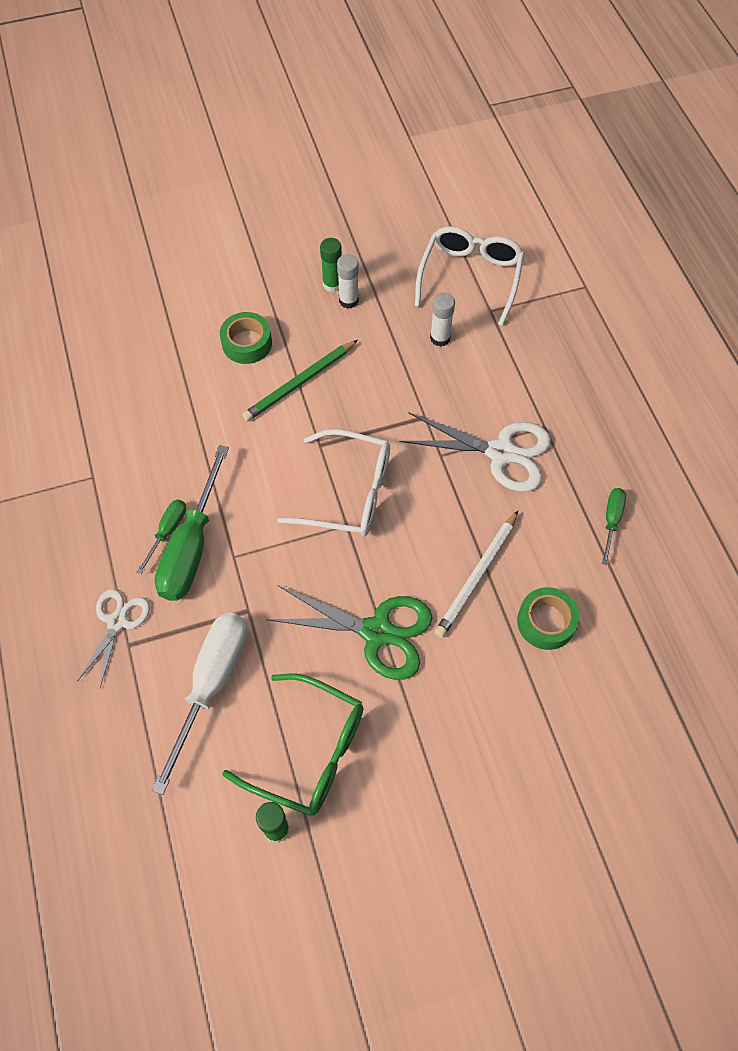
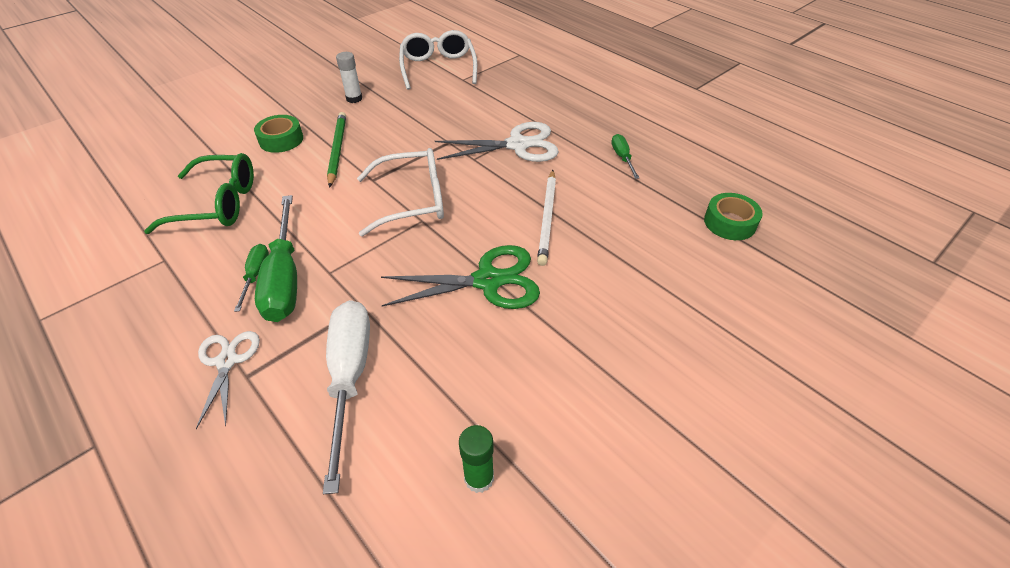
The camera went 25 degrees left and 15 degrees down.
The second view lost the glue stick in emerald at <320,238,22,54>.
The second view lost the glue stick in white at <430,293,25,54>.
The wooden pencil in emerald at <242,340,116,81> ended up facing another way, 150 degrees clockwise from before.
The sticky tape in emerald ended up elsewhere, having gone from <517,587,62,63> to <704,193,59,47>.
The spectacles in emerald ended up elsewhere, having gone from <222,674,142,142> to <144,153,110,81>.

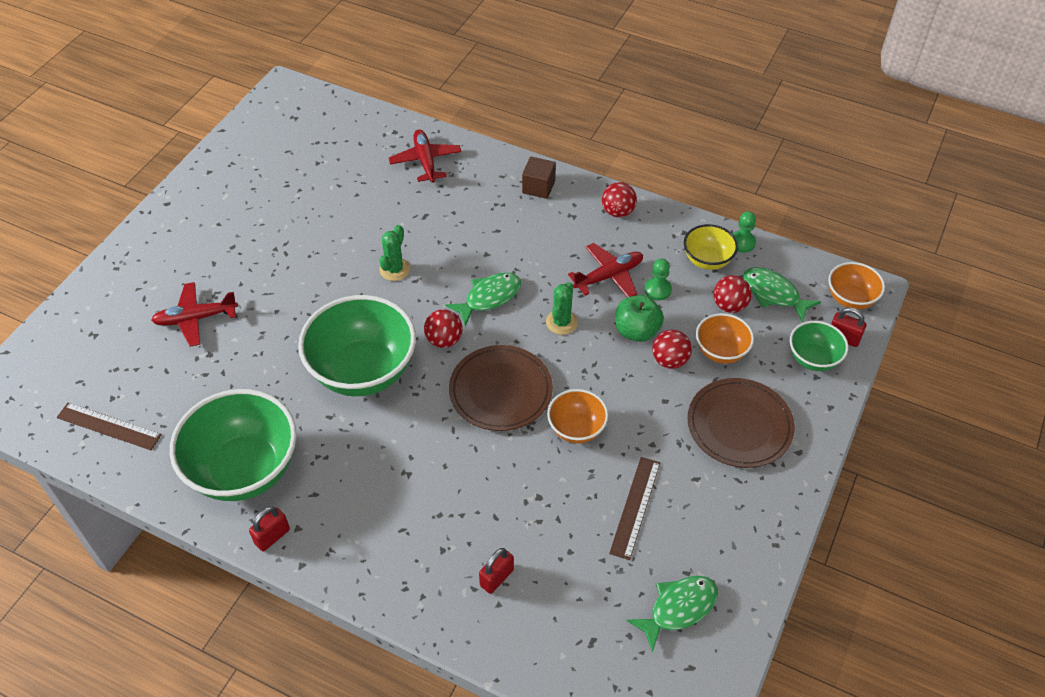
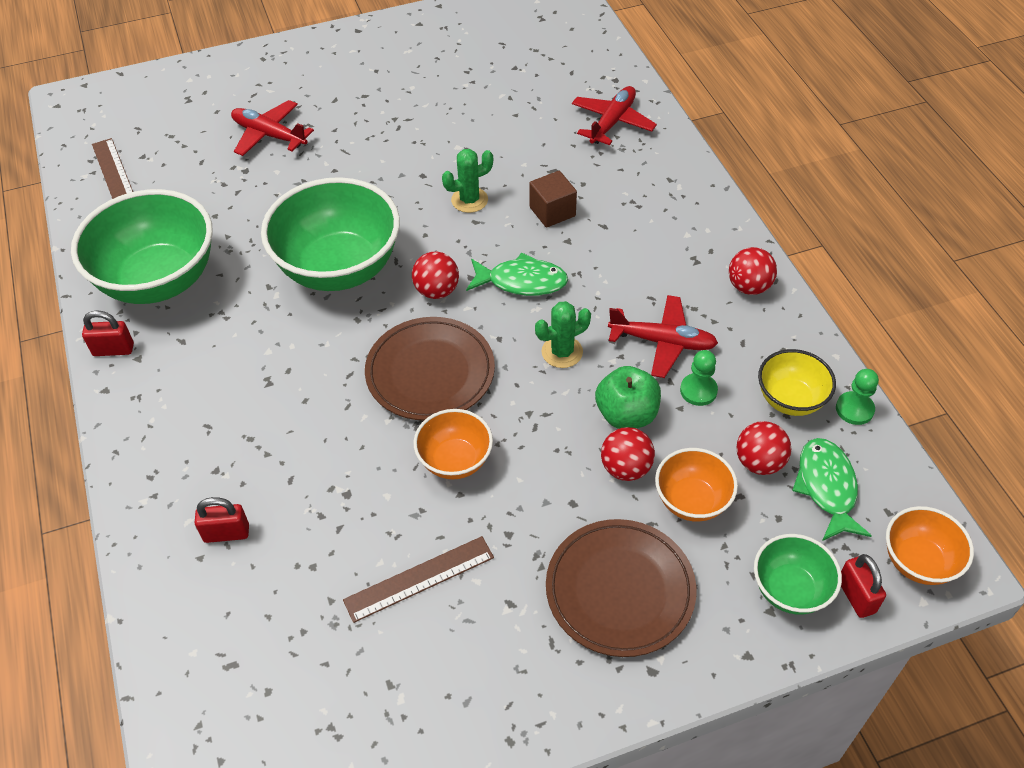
The camera went 45 degrees right and 0 degrees up.
The solid cube in russet ended up elsewhere, having gone from <522,157,34,42> to <529,171,48,57>.
The second view lost the toy fish in emerald at <626,576,92,77>.

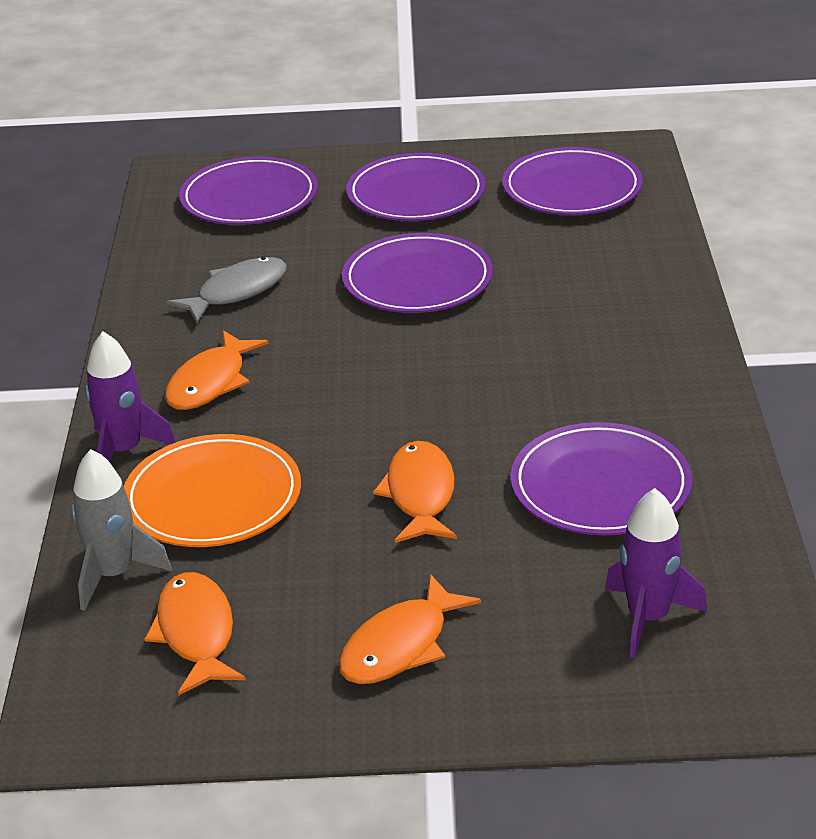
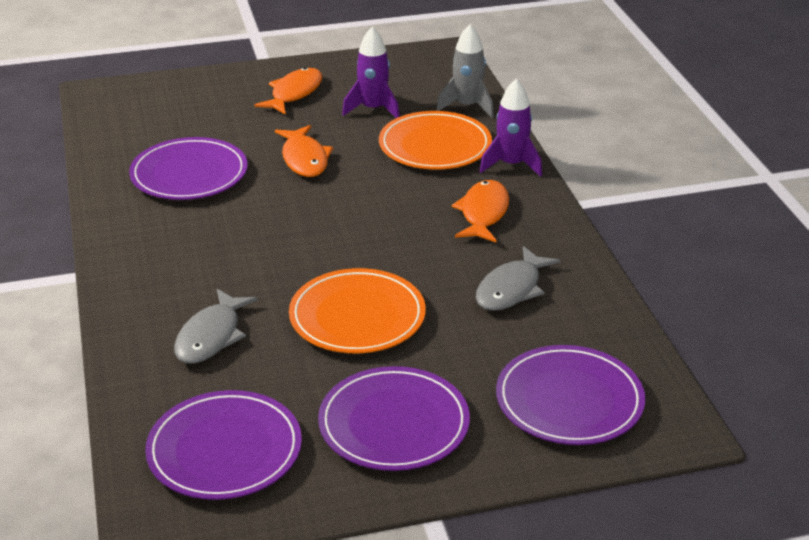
The camera went 165 degrees right and 0 degrees up.
What was the flat dish in violet at <342,233,151,80> turned into the flat dish in orange at <289,268,137,85>.
The toy rocket in violet ended up elsewhere, having gone from <605,488,102,170> to <342,27,58,91>.
The second view lost the toy fish in orange at <144,572,102,123>.
The second view gained the toy fish in gray at <174,289,83,75>.

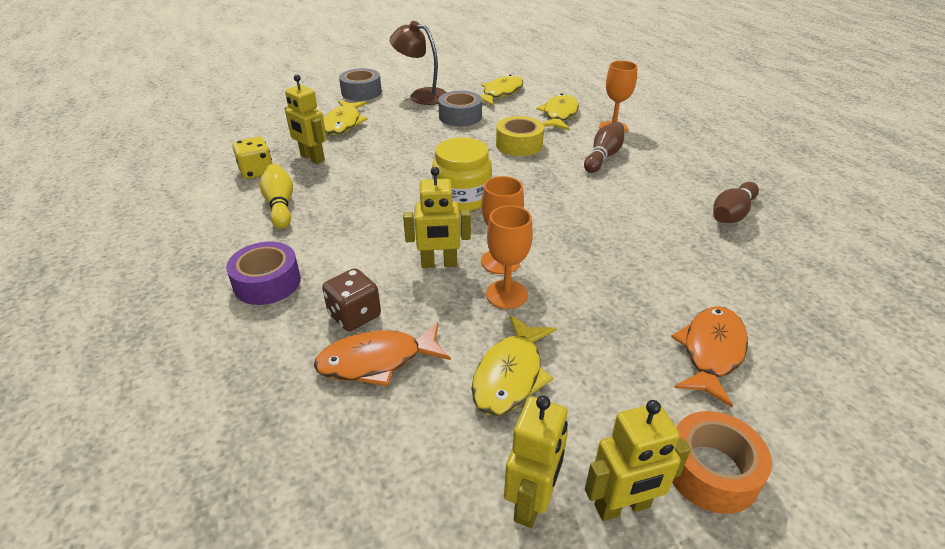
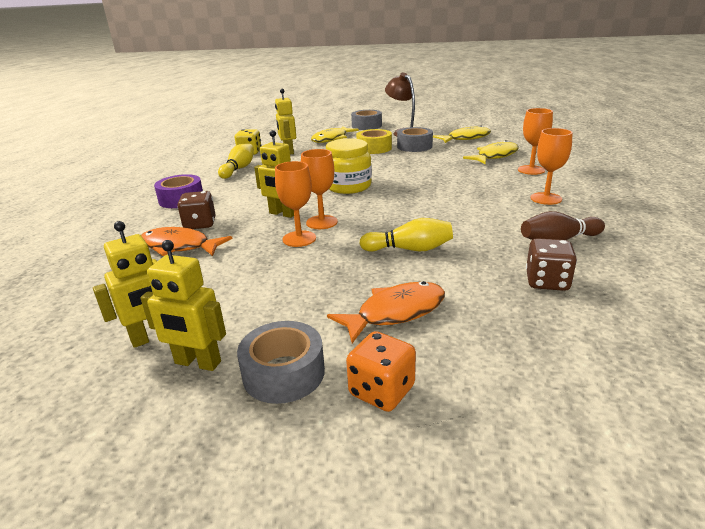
The camera went 35 degrees right and 10 degrees down.
The sticky tape in yellow ended up elsewhere, having gone from <496,116,48,40> to <356,129,36,25>.
The second view lost the skittle in russet at <584,122,40,51>.
The second view lost the toy fish in yellow at <471,315,86,101>.
What was the sticky tape in orange at <672,411,100,103> turned into the sticky tape in gray at <237,321,88,83>.
The second view gained the chalice in orange at <530,128,43,77>.
The second view gained the skittle in yellow at <359,218,94,34>.
The second view gained the game die in russet at <526,238,51,53>.
The second view gained the game die in orange at <346,331,70,81>.

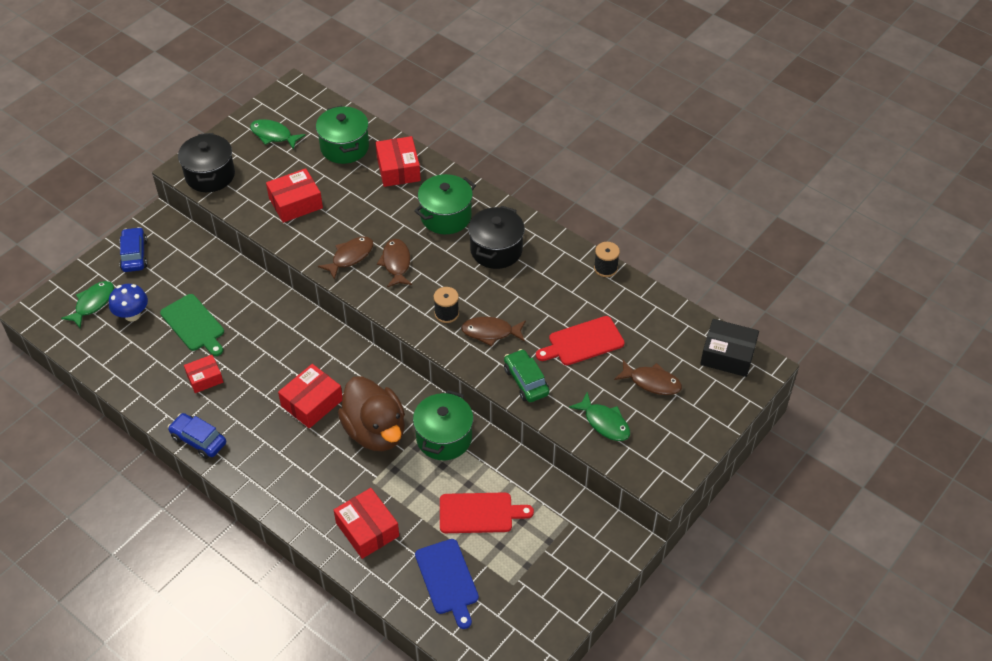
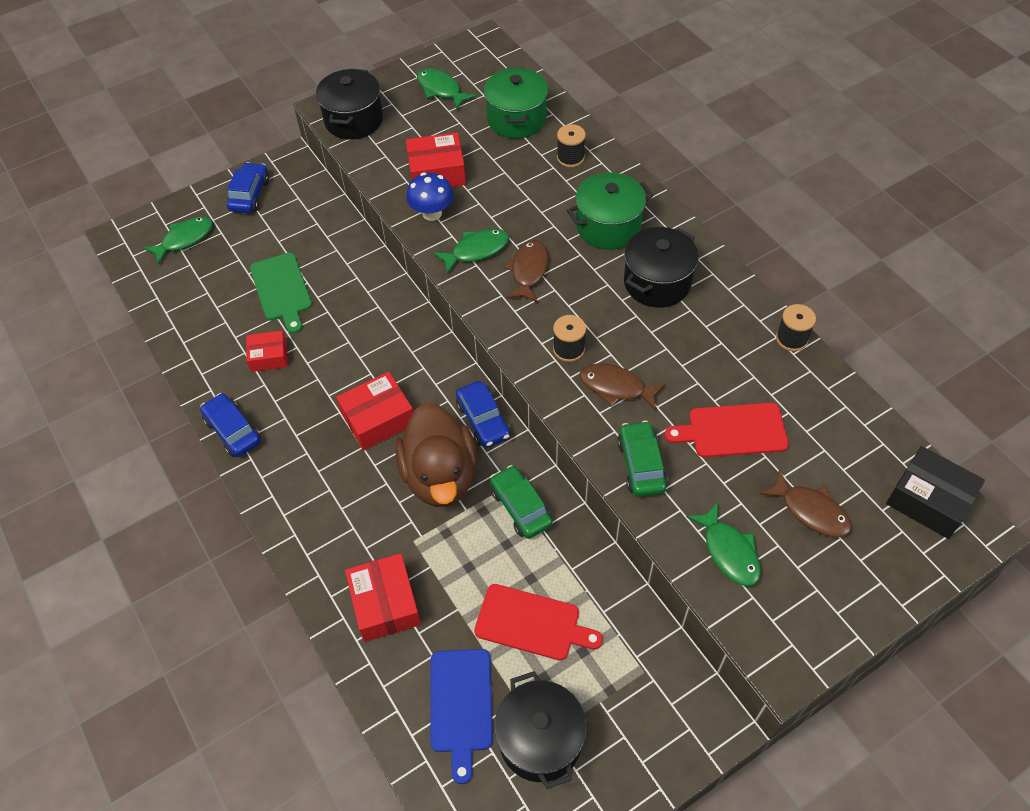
The camera went 20 degrees right and 5 degrees up.
Where the parcel in crimson stood at <375,136,46,51>, the spool in jet-black came to stand at <557,124,29,43>.
What was the toy fish in russet at <318,237,55,43> turned into the toy fish in emerald at <433,229,76,45>.
The mushroom in blue ended up elsewhere, having gone from <109,284,39,38> to <406,172,47,49>.
Where the cooking pot in emerald stood at <413,390,60,70>, the toy car in emerald came to stand at <490,465,62,74>.
The second view gained the toy car in blue at <456,381,54,67>.
The second view gained the cooking pot in jet-black at <495,671,92,118>.

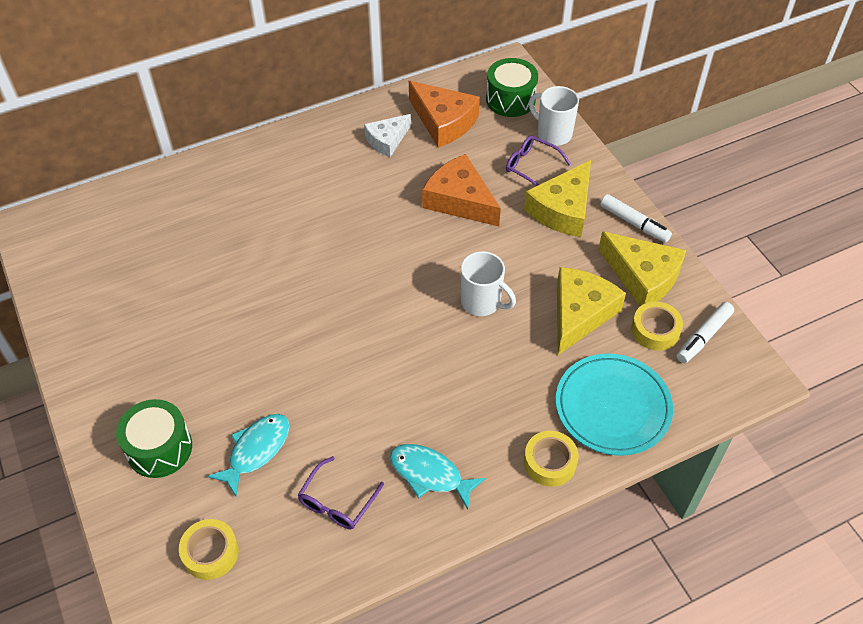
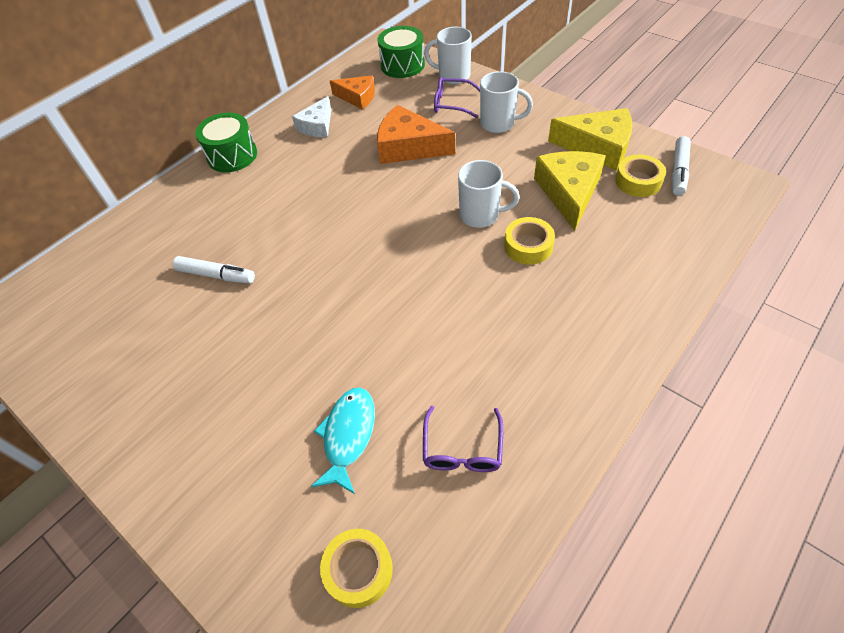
The camera went 20 degrees left and 0 degrees up.
The size of the piece of cheese in orange at <409,81,71,67> changed by a factor of 0.64.
Where the piece of cheese in yellow stood at <524,160,67,77>, the coffee mug in white came to stand at <480,71,53,62>.
The felt pen in white ended up elsewhere, having gone from <600,194,72,49> to <173,256,82,28>.
The second view lost the flat dish in turquoise at <556,354,117,102>.
The toy drum in emerald ended up elsewhere, having gone from <116,399,76,79> to <195,113,62,59>.
The sticky tape in yellow ended up elsewhere, having gone from <524,431,55,56> to <504,217,51,48>.
The second view lost the toy fish in turquoise at <390,444,96,66>.

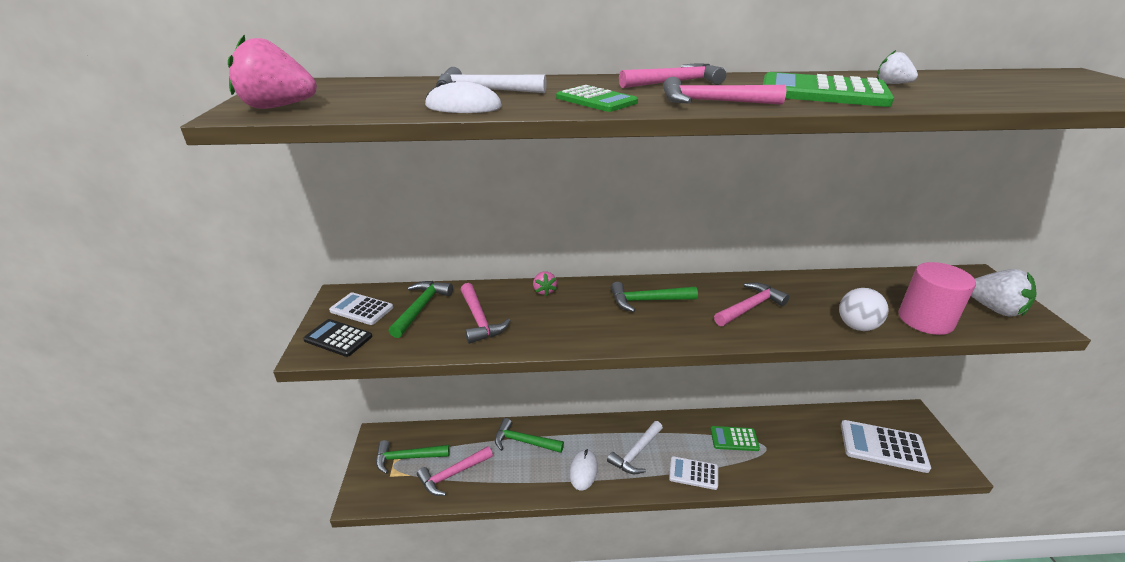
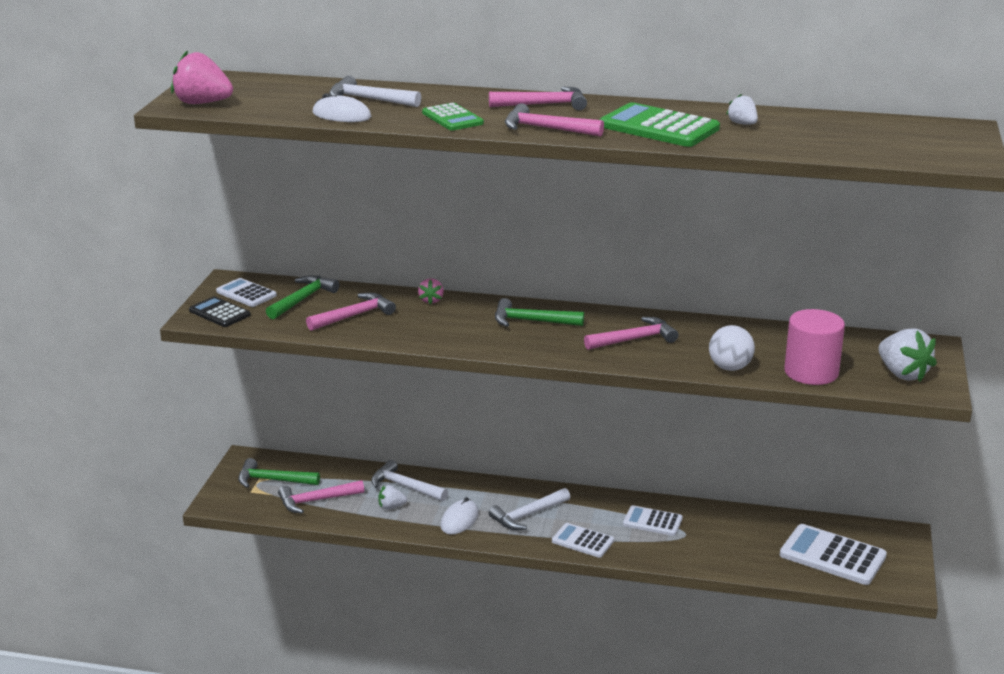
The camera went 15 degrees right and 5 degrees down.
The claw hammer in rosy at <461,283,50,61> ended up facing another way, 120 degrees counterclockwise from before.
What was the claw hammer in emerald at <495,418,69,35> turned into the claw hammer in white at <371,460,77,41>.
What was the calculator in emerald at <710,426,50,25> turned into the calculator in white at <623,505,60,31>.
The second view gained the toy strawberry in white at <378,485,29,24>.

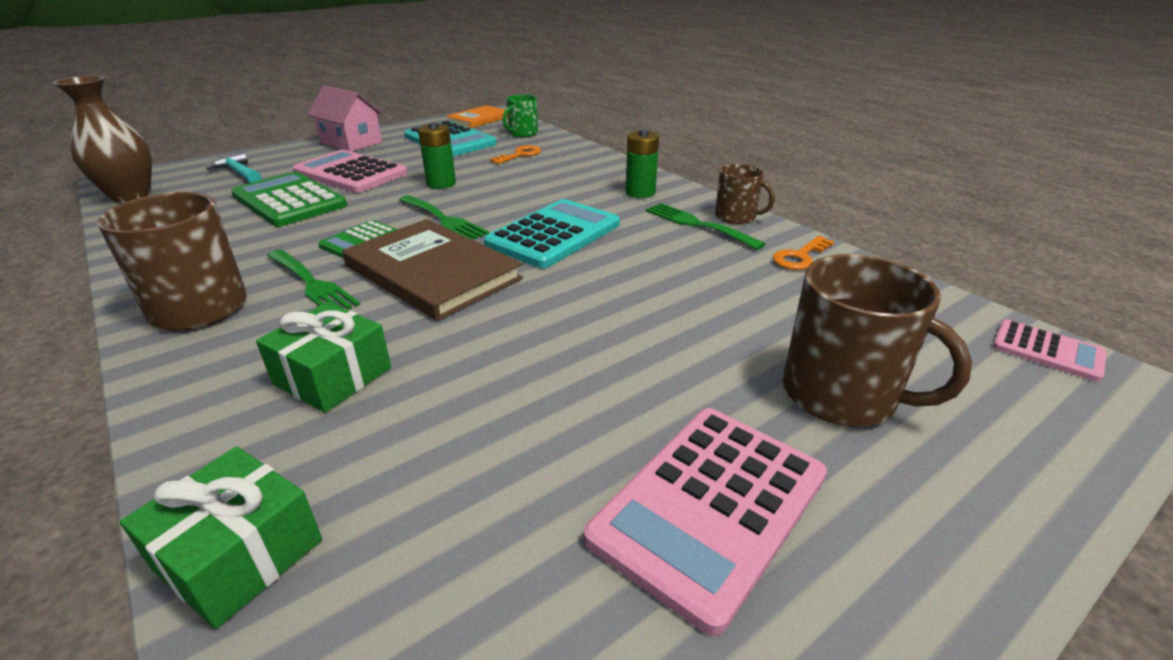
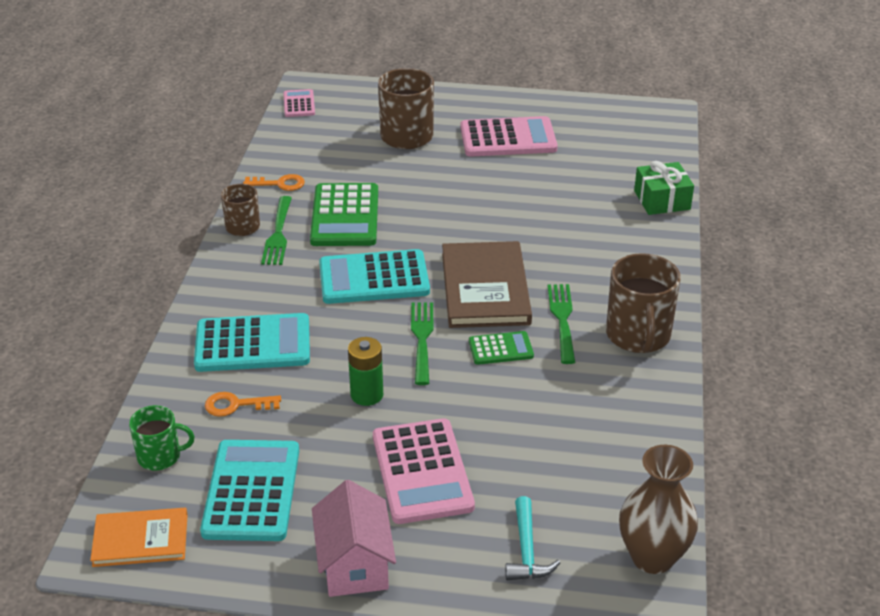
The camera went 135 degrees left and 5 degrees up.
The second view lost the AA battery in emerald at <626,129,33,69>.
The calculator in emerald ended up elsewhere, having gone from <231,172,116,55> to <310,183,68,63>.
The second view lost the wrapped gift in emerald at <256,302,135,111>.
The second view gained the calculator in turquoise at <194,313,116,59>.

